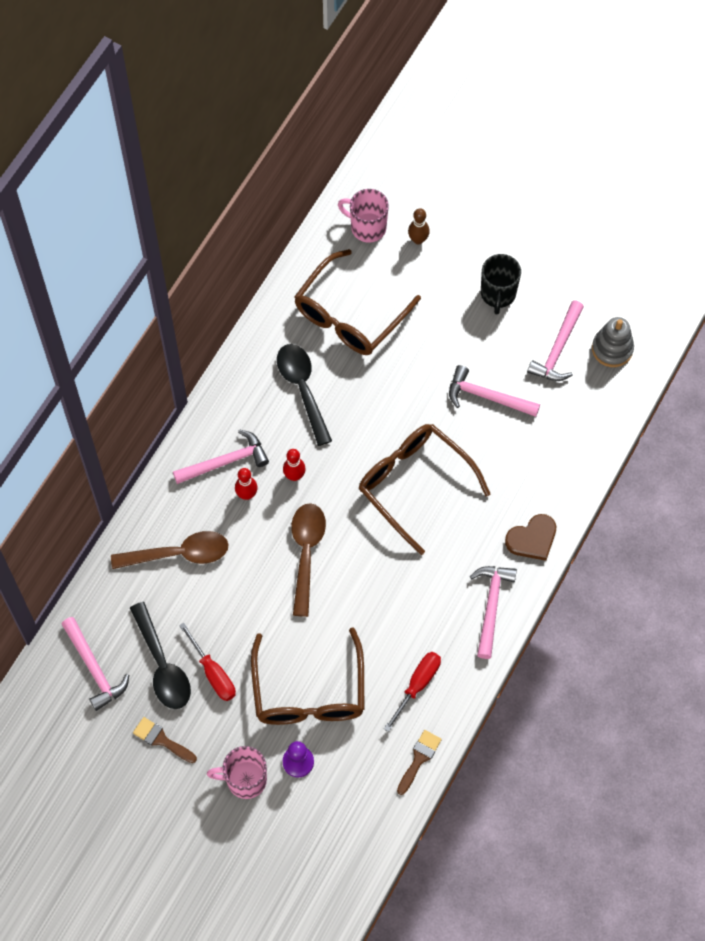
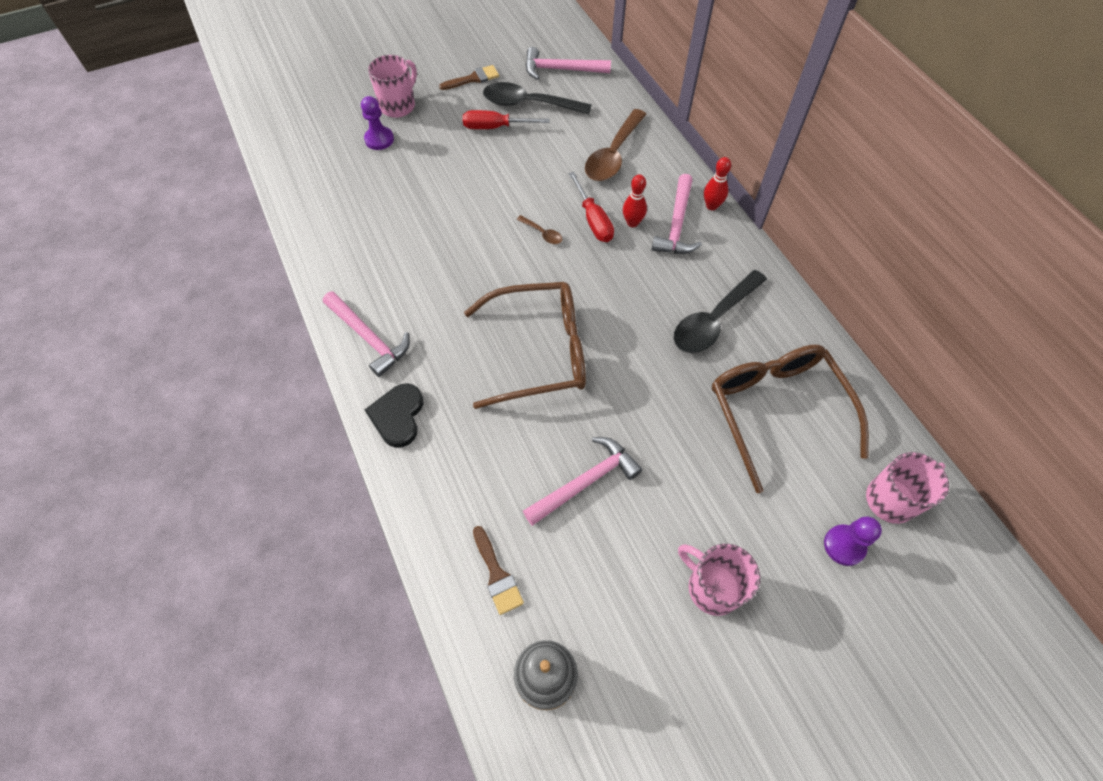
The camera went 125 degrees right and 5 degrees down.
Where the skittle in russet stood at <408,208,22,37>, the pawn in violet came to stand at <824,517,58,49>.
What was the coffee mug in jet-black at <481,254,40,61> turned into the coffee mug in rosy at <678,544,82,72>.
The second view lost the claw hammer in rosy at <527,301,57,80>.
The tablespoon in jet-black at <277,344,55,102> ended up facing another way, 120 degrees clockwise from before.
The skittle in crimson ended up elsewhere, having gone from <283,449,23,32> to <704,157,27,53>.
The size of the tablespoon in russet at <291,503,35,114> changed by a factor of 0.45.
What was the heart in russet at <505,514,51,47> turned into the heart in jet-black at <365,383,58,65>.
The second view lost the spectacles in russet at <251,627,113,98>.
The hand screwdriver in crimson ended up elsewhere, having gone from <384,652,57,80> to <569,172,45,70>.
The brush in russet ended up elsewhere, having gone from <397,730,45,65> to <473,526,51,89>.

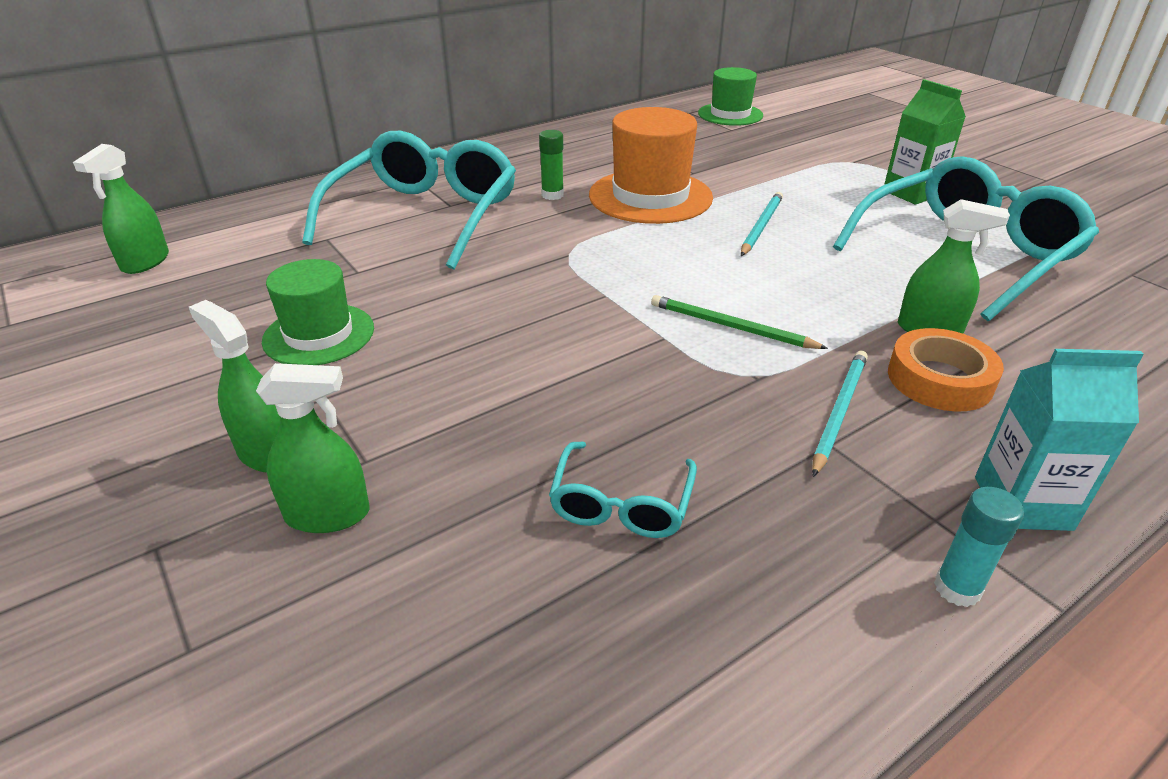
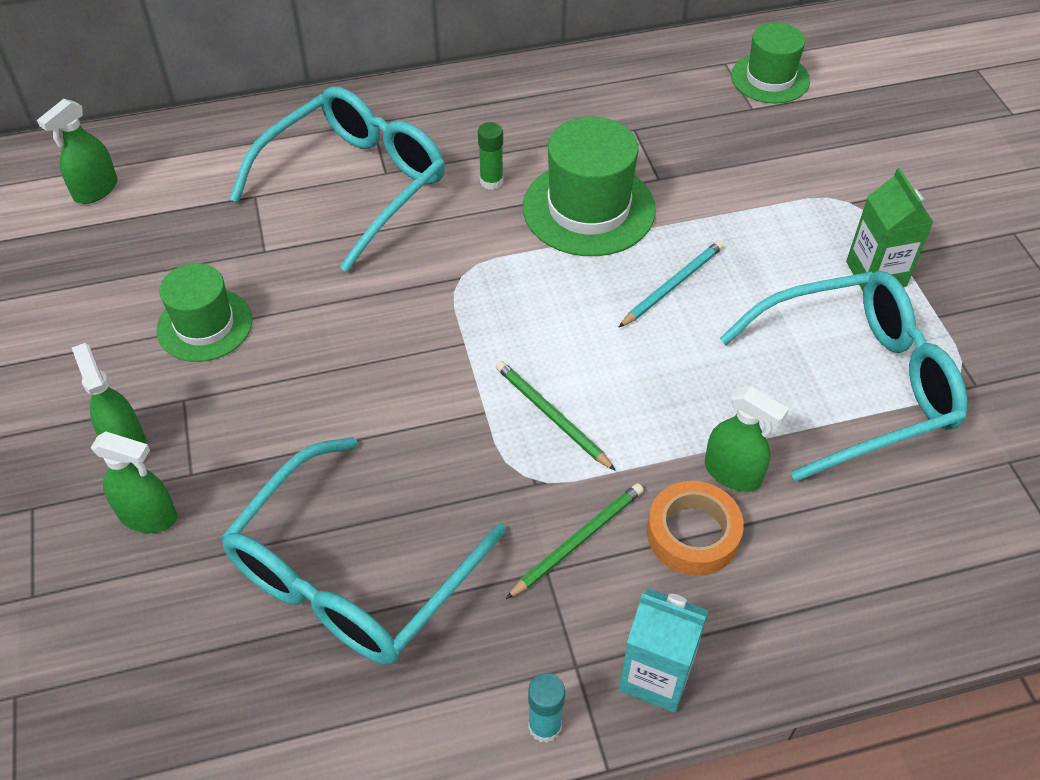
The camera went 20 degrees right and 15 degrees up.
What was the hat in orange at <589,107,124,117> turned into the hat in emerald at <523,117,133,139>.
What was the wooden pencil in turquoise at <812,351,56,126> turned into the wooden pencil in emerald at <506,483,138,116>.
The size of the spectacles in turquoise at <549,441,148,97> changed by a factor of 2.13.

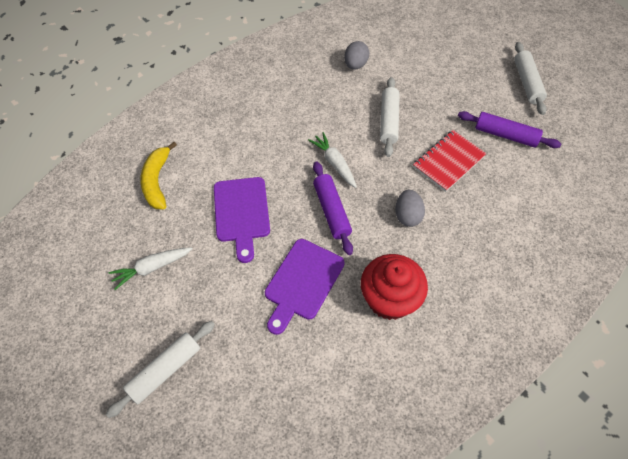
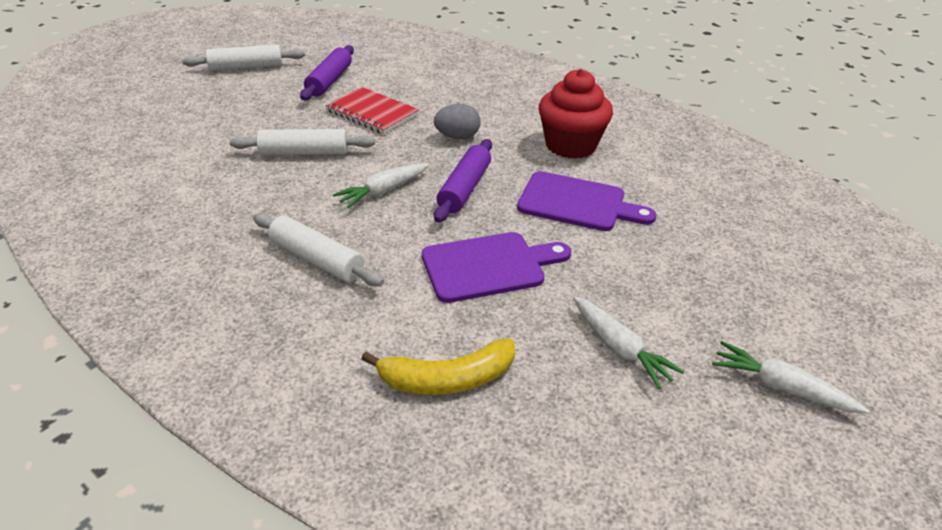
The camera went 100 degrees left and 20 degrees down.
The second view lost the toy egg in gray at <344,41,25,29>.
The pastry roller in violet at <313,161,40,94> ended up facing another way, 45 degrees counterclockwise from before.
The pastry roller in white ended up elsewhere, having gone from <106,321,109,97> to <253,213,131,73>.
The second view gained the root vegetable in white at <712,341,157,73>.

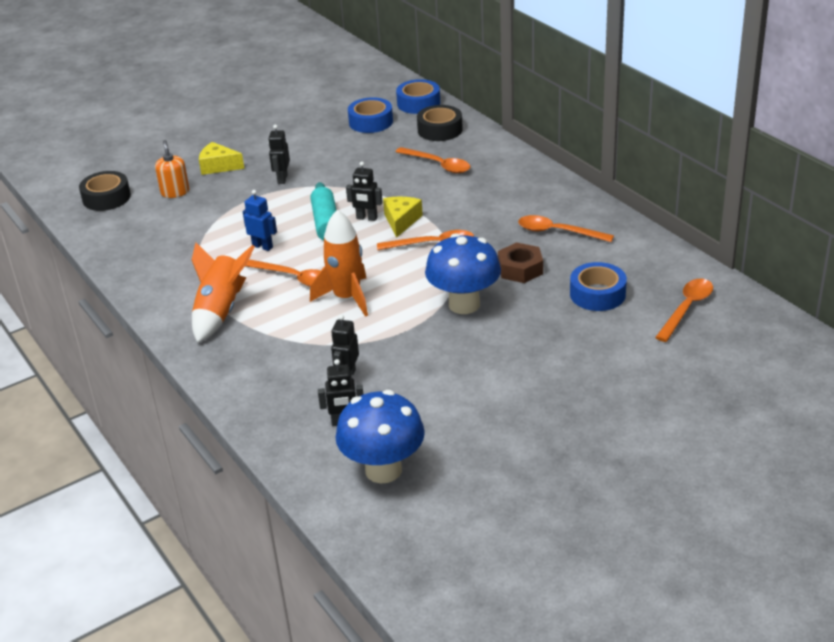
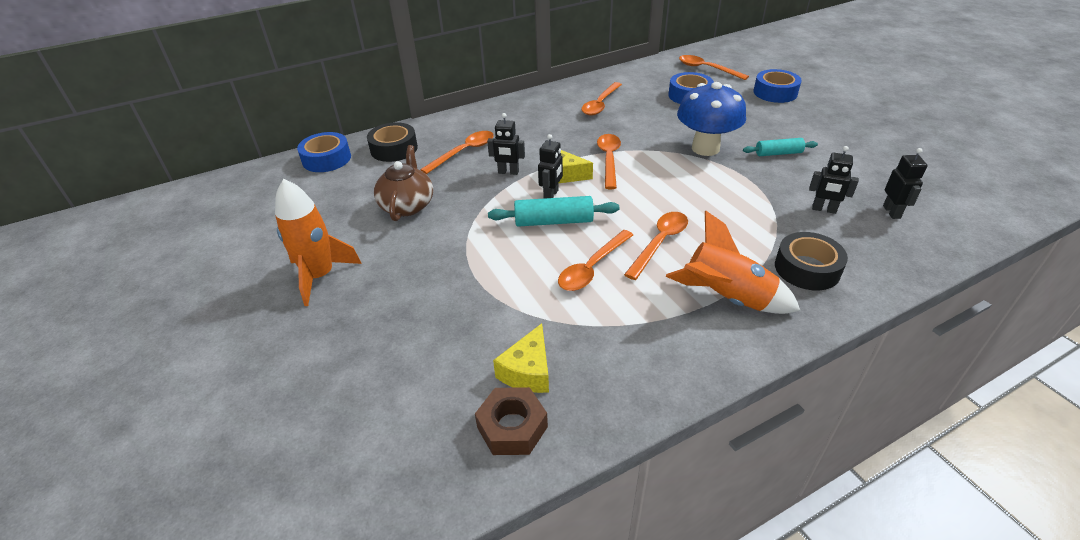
The camera went 85 degrees left and 5 degrees up.
The sticky tape in blue ended up elsewhere, having gone from <348,97,45,36> to <753,69,49,34>.
The robot figure in jet-black ended up elsewhere, having gone from <268,125,22,59> to <487,113,38,62>.
The second view lost the soap pump in orange at <155,140,34,58>.
The piece of cheese in yellow ended up elsewhere, having gone from <199,142,45,33> to <493,323,56,70>.
The sticky tape in jet-black ended up elsewhere, having gone from <79,171,52,40> to <775,232,73,58>.
Where the robot figure in blue stood at <243,190,34,61>, the tablespoon in orange came to stand at <558,230,75,61>.
The toy rocket in orange ended up elsewhere, having gone from <310,210,58,107> to <275,179,87,127>.
The nut in russet ended up elsewhere, having gone from <498,242,45,41> to <475,387,73,68>.
The second view lost the mushroom in blue at <335,390,90,93>.
The second view gained the pastry roller in turquoise at <743,138,75,18>.
The second view gained the teapot in russet at <374,145,59,76>.

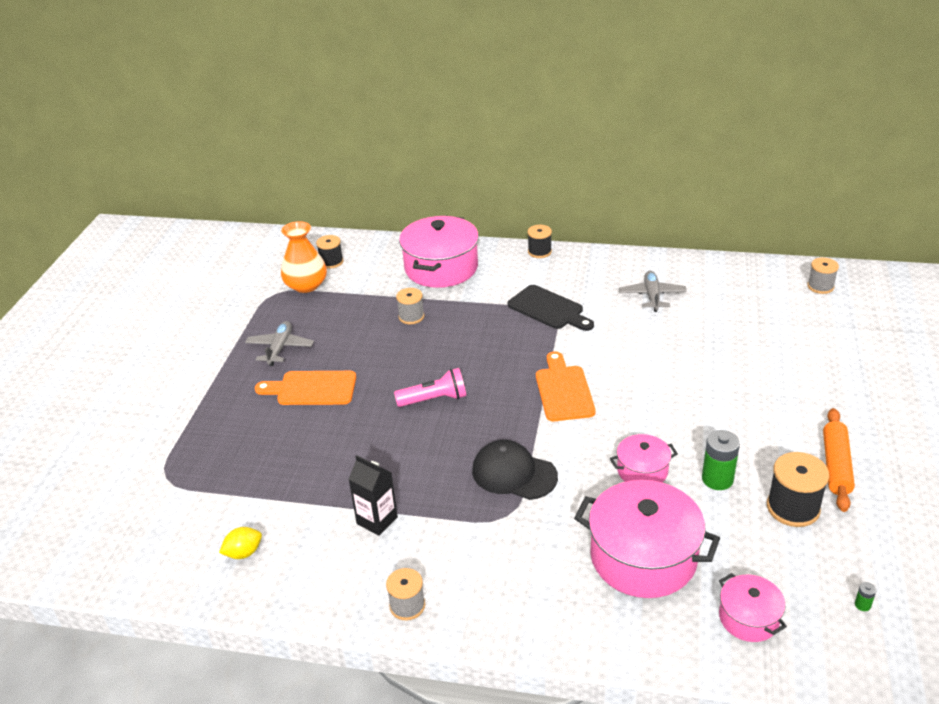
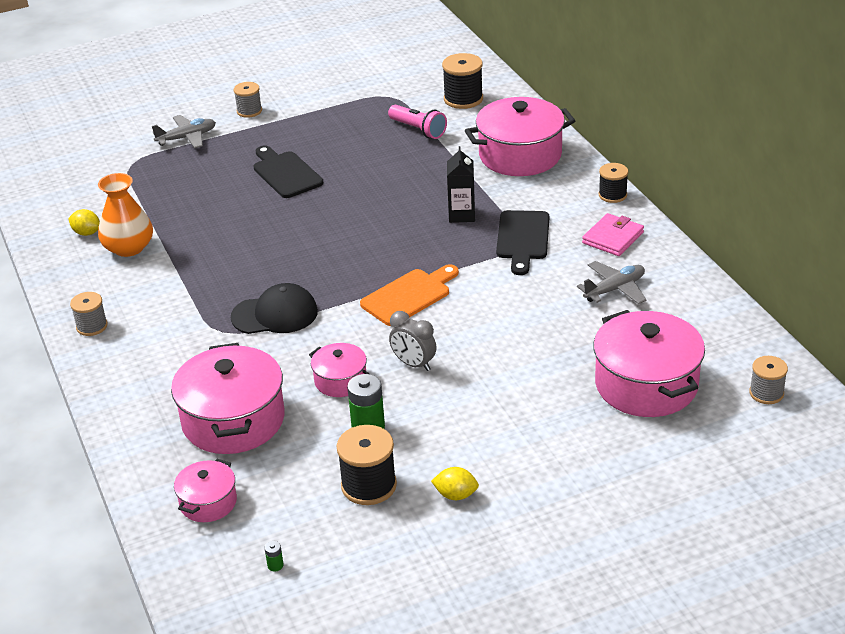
The camera went 55 degrees right and 0 degrees up.
The tall vase in orange ended up elsewhere, having gone from <281,221,46,72> to <98,173,55,84>.
The size of the spool in jet-black at <316,235,27,34> changed by a factor of 1.55.
The spool in gray ended up elsewhere, having gone from <396,288,28,36> to <234,82,28,36>.
The aeroplane in gray ended up elsewhere, having gone from <245,321,69,45> to <152,115,64,33>.
The pocket torch in rosy ended up elsewhere, having gone from <394,368,72,39> to <388,105,59,34>.
What was the chopping board in orange at <255,371,101,34> turned into the chopping board in jet-black at <253,145,70,53>.
Where the pastry roller in orange stood at <823,408,32,104>, the toy lemon in yellow came to stand at <431,467,48,33>.
The peaked cap in jet-black at <472,440,86,60> ended up facing another way, 90 degrees clockwise from before.
The milk carton in jet-black ended up elsewhere, having gone from <349,455,49,81> to <447,146,28,77>.
The second view gained the card wallet in rosy at <582,213,62,43>.
The second view gained the cooking pot in rosy at <593,310,112,107>.
The second view gained the alarm clock in gray at <389,311,47,60>.

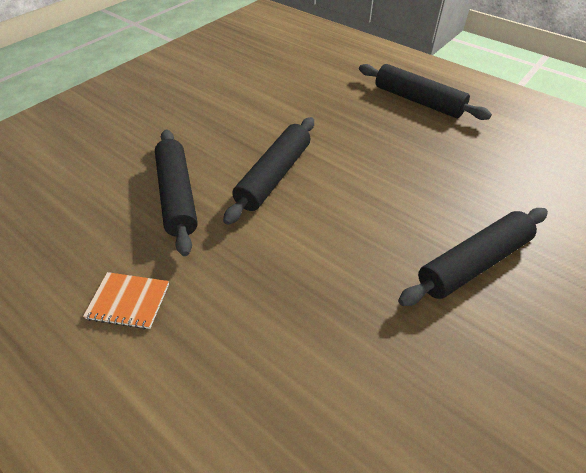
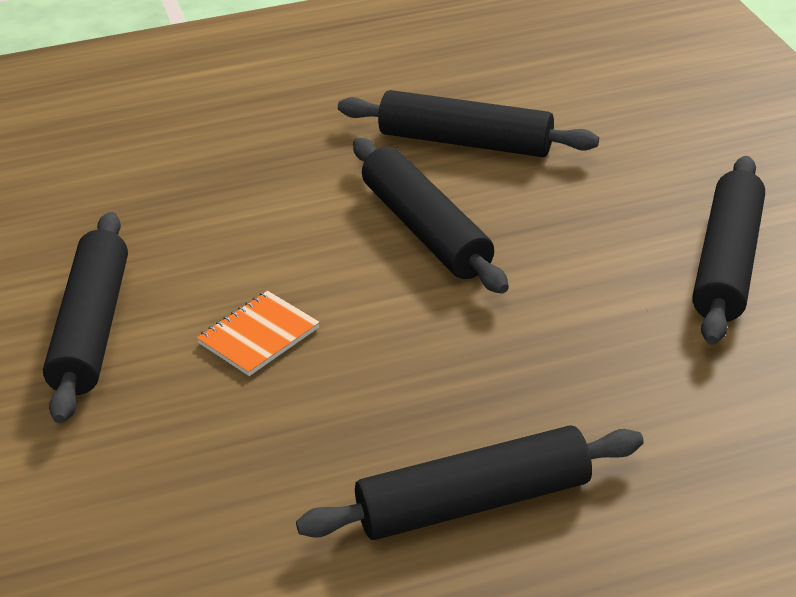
The camera went 125 degrees right and 10 degrees down.
The notepad in orange ended up elsewhere, having gone from <83,272,86,57> to <197,291,123,85>.
The second view gained the pastry roller in jet-black at <692,156,73,189>.

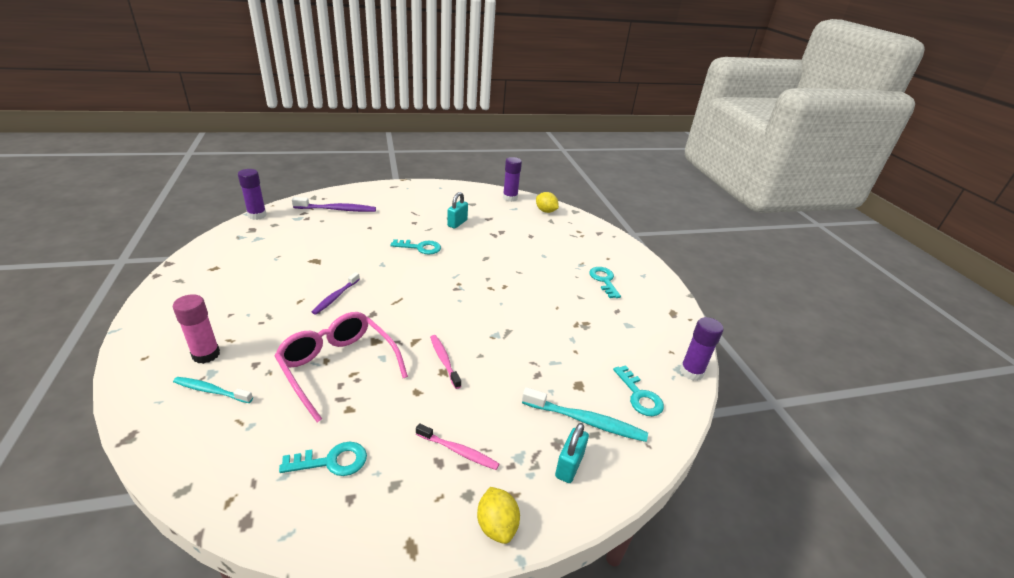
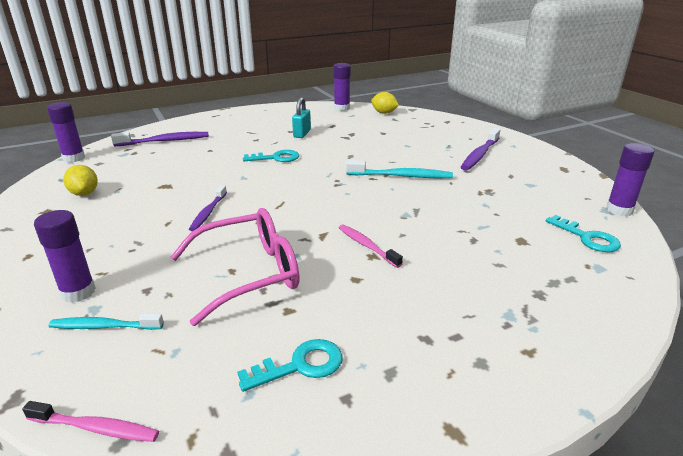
The camera went 10 degrees left and 5 degrees down.
Where the latchkey in turquoise stood at <589,267,32,31>, the toothbrush in violet came to stand at <461,128,39,43>.
What was the glue stick in rosy at <173,294,47,70> turned into the glue stick in violet at <34,210,62,93>.
The spectacles in rosy at <275,312,133,110> ended up facing another way, 120 degrees clockwise from before.
The toothbrush in turquoise ended up elsewhere, having gone from <522,387,126,55> to <346,160,107,18>.
The toothbrush in rosy ended up elsewhere, having gone from <416,423,83,47> to <22,401,137,41>.
The second view lost the small lock in turquoise at <555,423,34,60>.
The toy lemon in yellow ended up elsewhere, having gone from <477,487,43,57> to <63,165,35,31>.

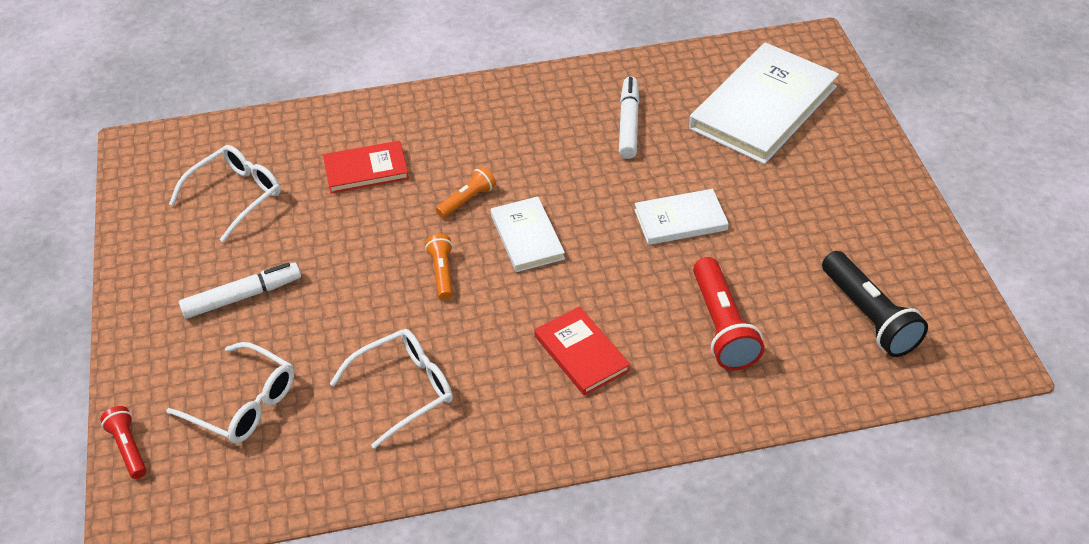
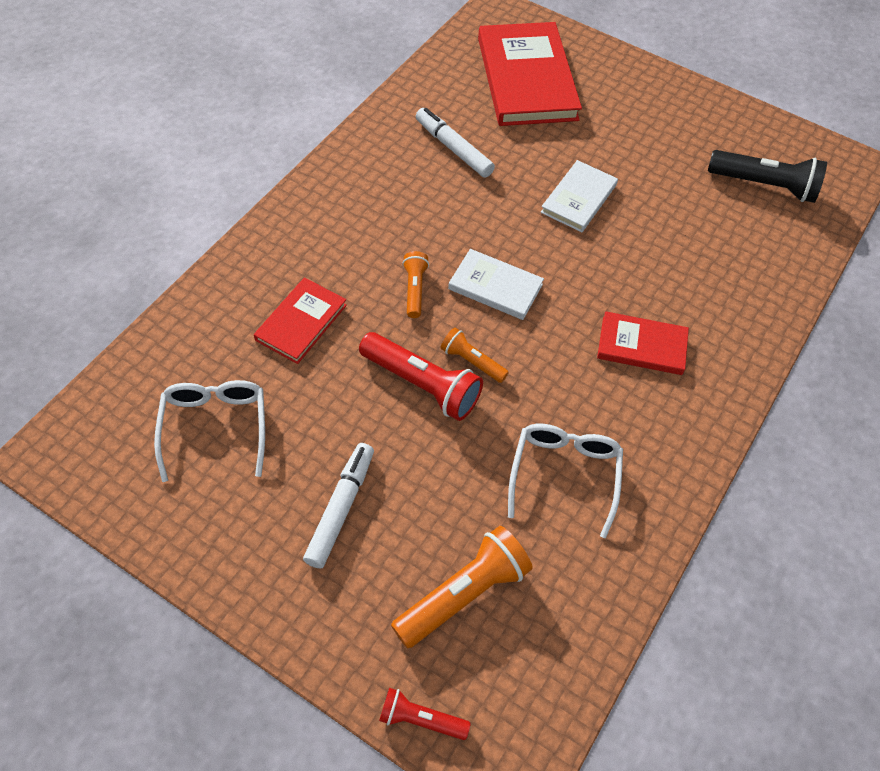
The camera went 50 degrees left and 10 degrees up.
What was the hardcover in white at <689,42,150,122> turned into the hardcover in crimson at <478,22,104,104>.
The pocket torch in crimson ended up elsewhere, having gone from <693,257,71,113> to <359,332,124,89>.
Where the spectacles in white stood at <166,342,128,102>, the pocket torch in orange came to stand at <391,526,142,122>.

